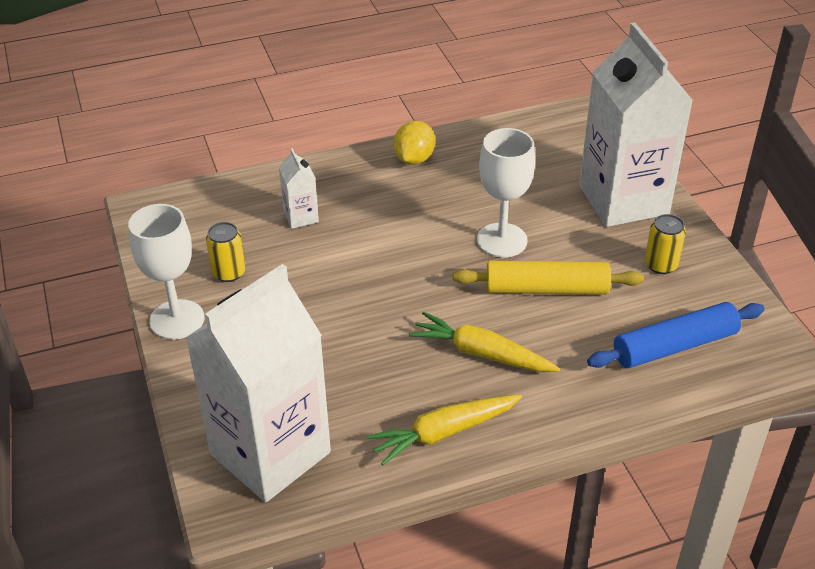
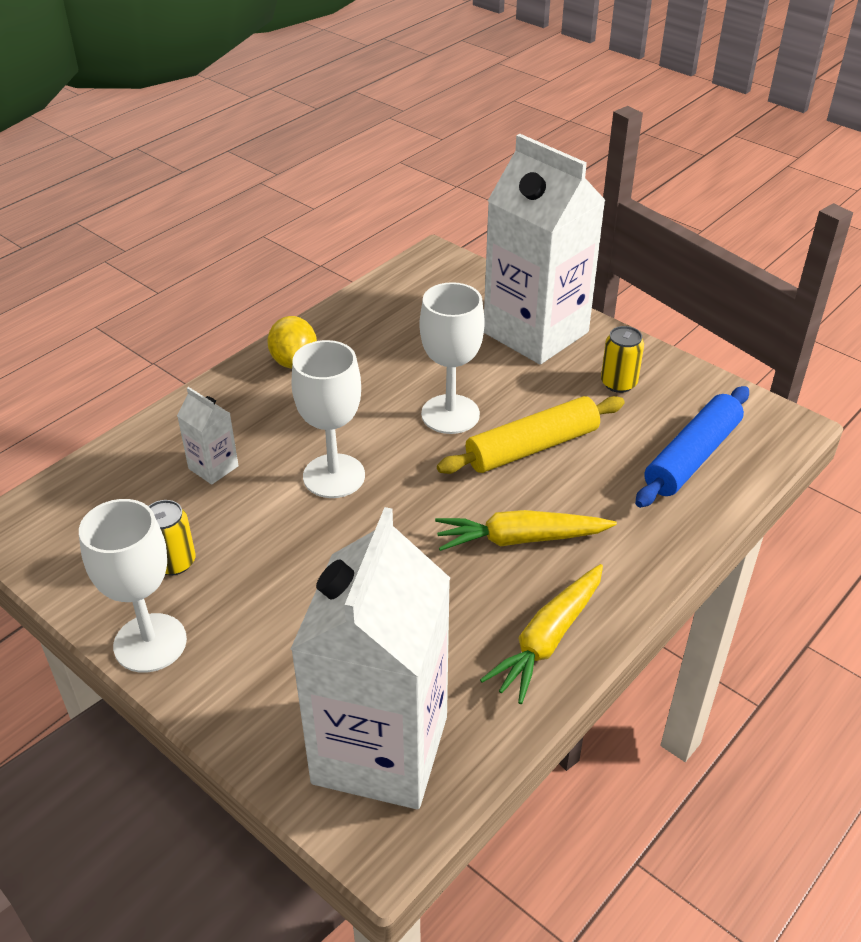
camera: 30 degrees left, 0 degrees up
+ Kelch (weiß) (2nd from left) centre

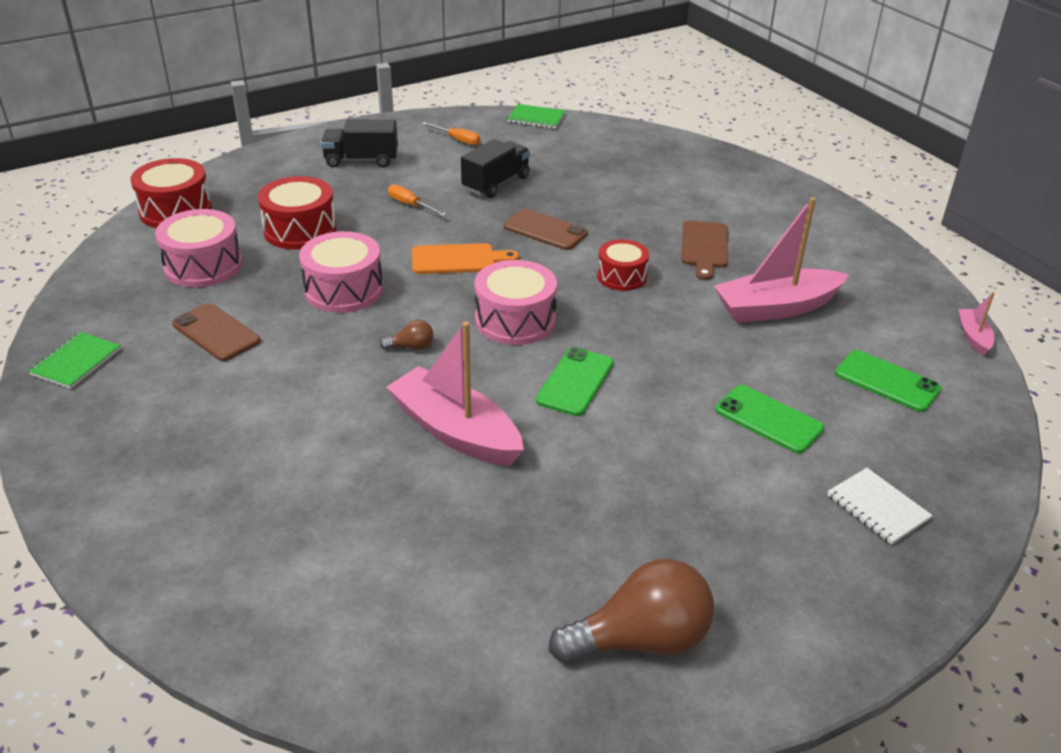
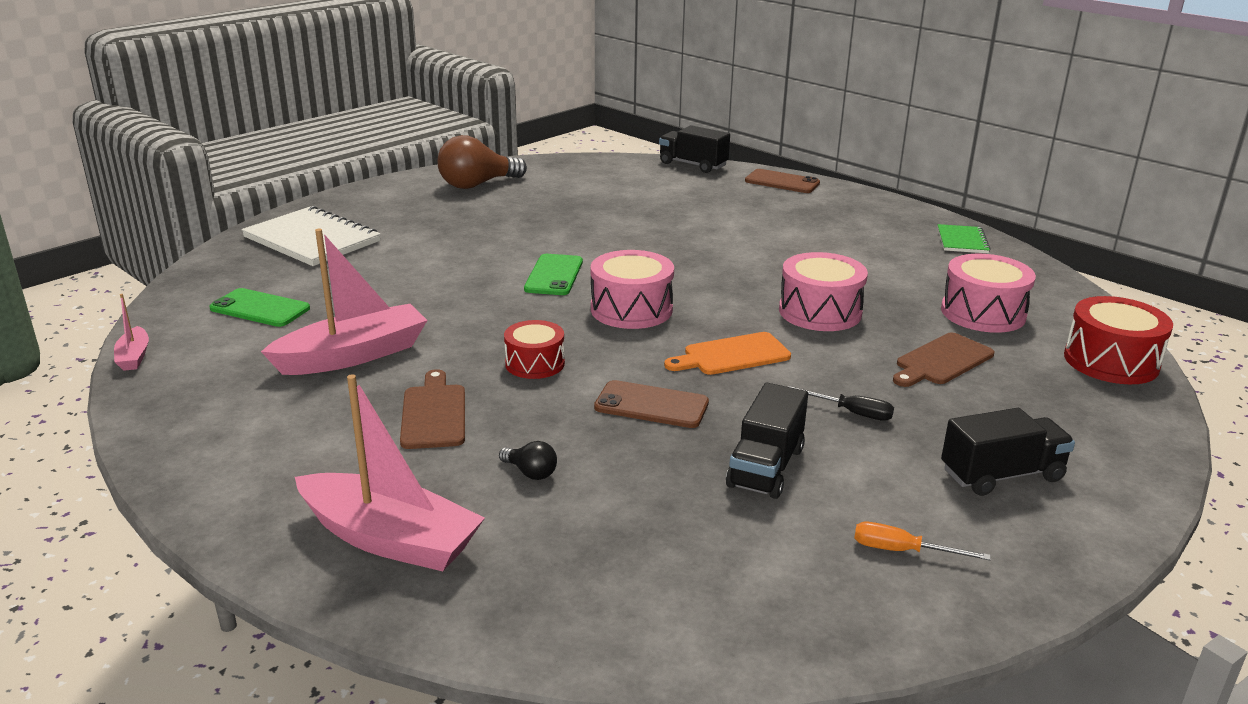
camera: 165 degrees right, 10 degrees down
~ Handy (braun) (1st from left in the first image) middle left to Handy (braun) (2nd from left) top centre
~ Trommel (rot) (2nd from left) top left to Schneidebrett (braun) (2nd from left) middle right
- Glühbirne (braun) (1st from left) centre
~ Boot (rosa) (1st from left in the first image) centre to Boot (rosa) (3rd from left) bottom left
~ Schraubenzieher (orange) (1st from left) top centre to Schraubenzieher (schwarz) middle right
- Notizbuch (grün) (2nd from left) top centre
- Handy (grün) (2nd from left) middle right
~ Notizbuch (weiß) bottom right = middle left x1.88
+ Glühbirne (schwarz) centre
+ Lastwagen (schwarz) (1st from left) top centre

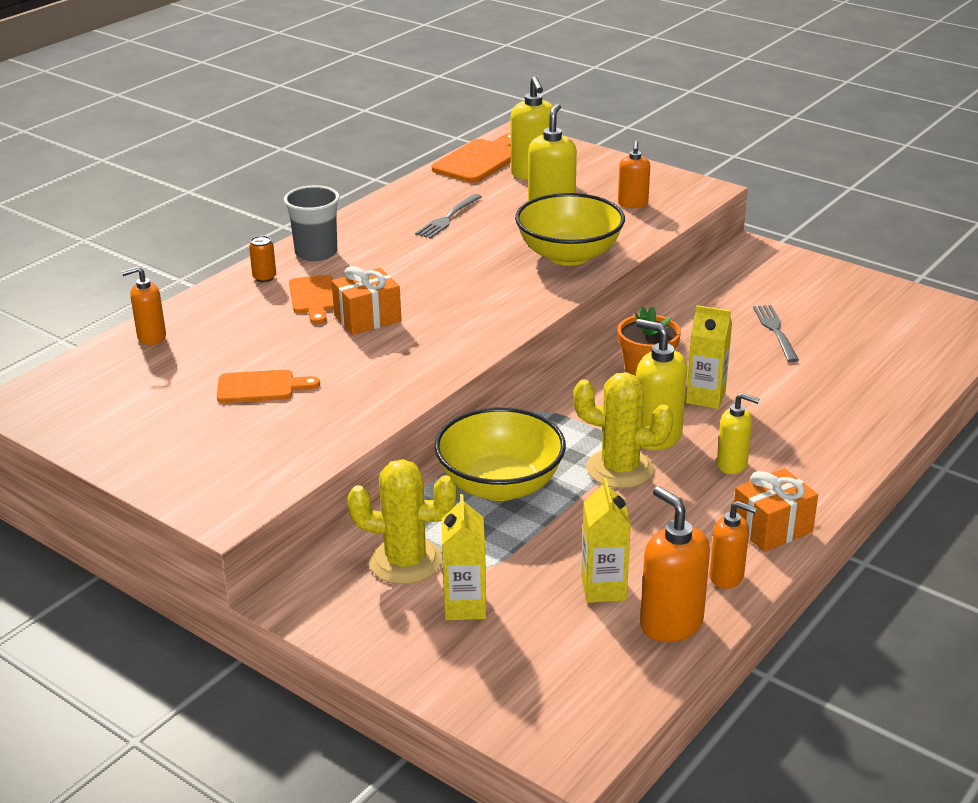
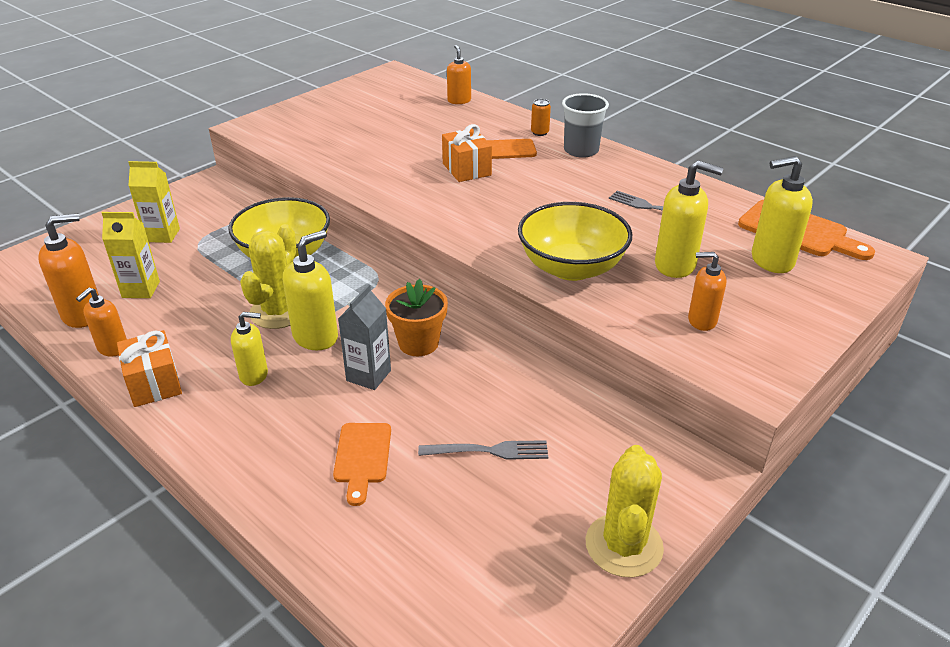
camera: 95 degrees right, 5 degrees up
~ Schneidebrett (orange) (1st from left) middle left to bottom centre
~ Kaktus (gelb) (1st from left in the first image) centre to Kaktus (gelb) (2nd from left) bottom centre
~ Getränkekarton (gelb) (3rd from left) middle right to Getränkekarton (grau) centre
~ Seifenspender (gelb) (4th from left in the first image) middle right = middle left 120 degrees counterclockwise

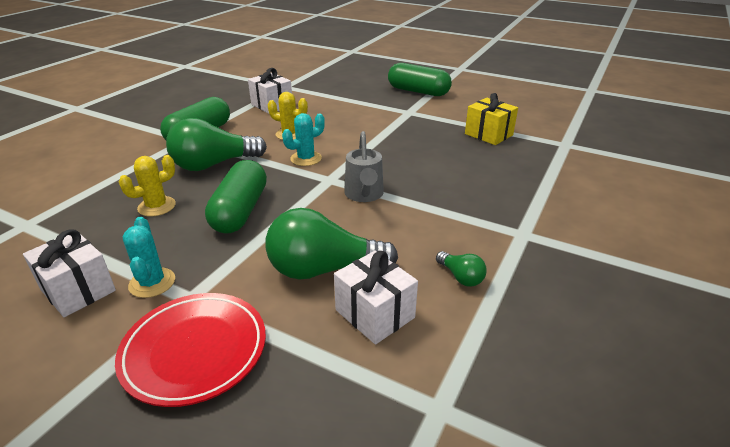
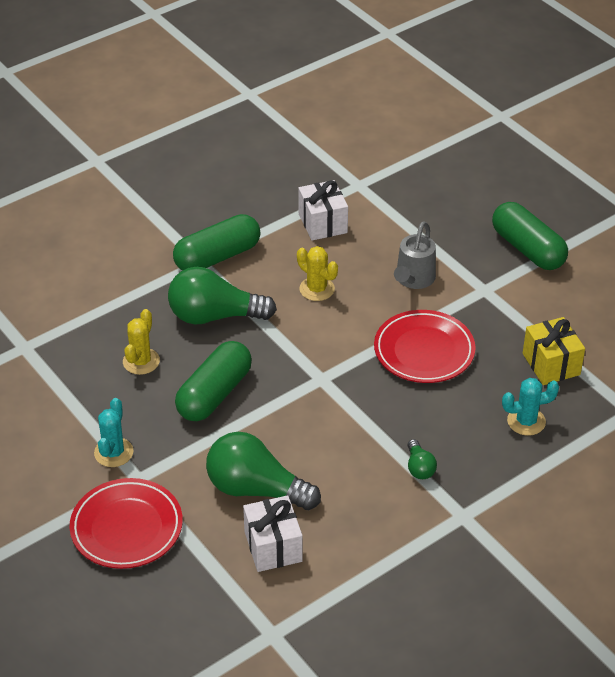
camera: 25 degrees right, 10 degrees up
- Geschenk (weiß) (1st from left) middle left
~ Kaktus (gelb) (1st from left) middle left = middle left 60 degrees counterclockwise
~ Kaktus (türkis) (2nd from left) top centre to middle right
~ Gießkanne (grau) centre to middle right
~ Glühbirne (grün) (3rd from left) centre to bottom right
+ Teller (rot) (2nd from left) middle right

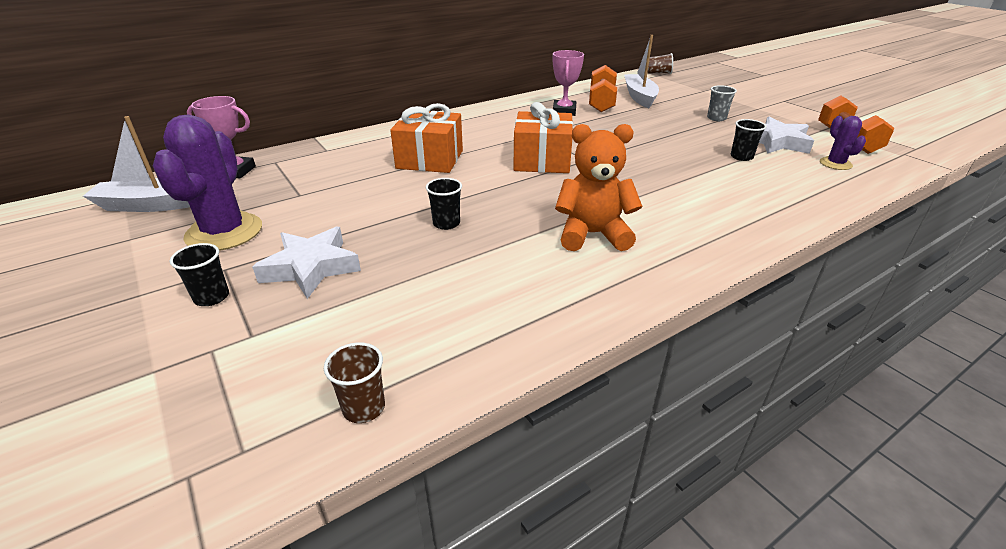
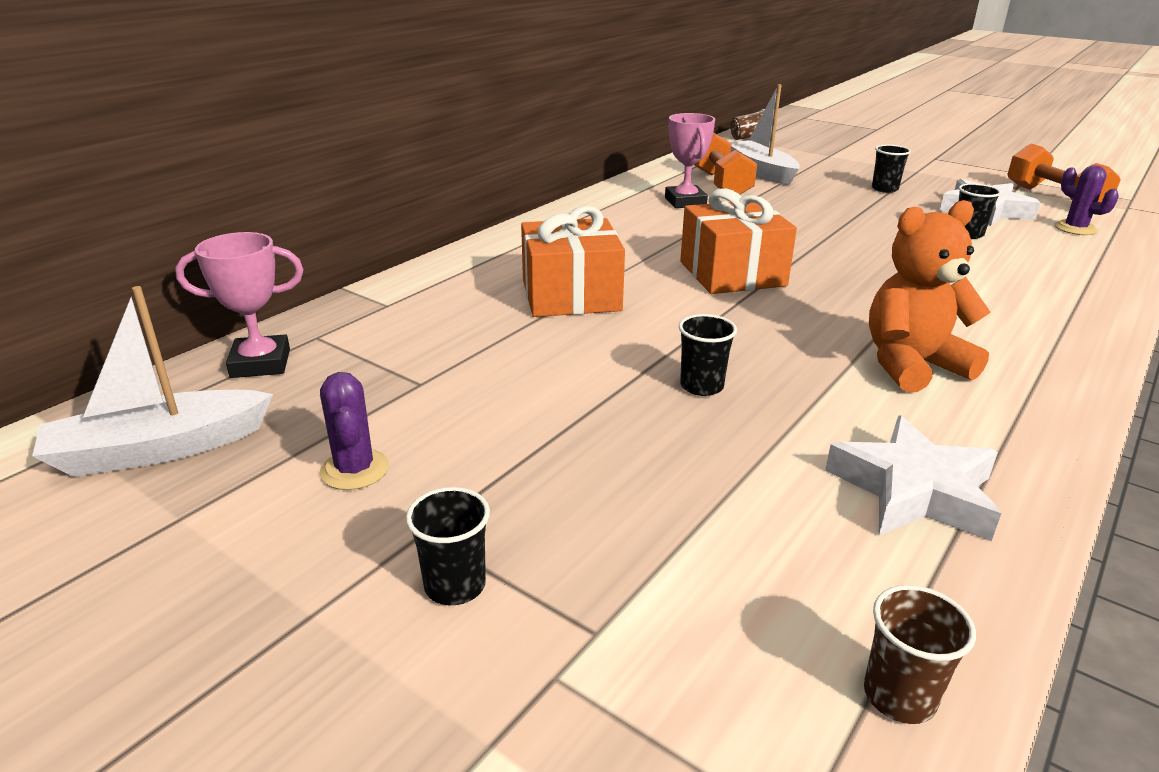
camera: 20 degrees left, 5 degrees down
~ Kaktus (lila) (1st from left) top left = middle left x0.51
~ Stern (weiß) (1st from left) middle left to middle right
~ Becher (grau) top right to Becher (schwarz) (3rd from left) top right

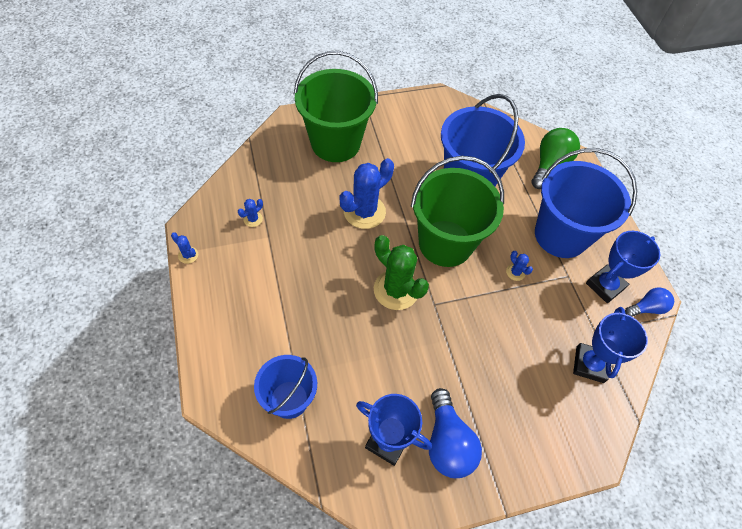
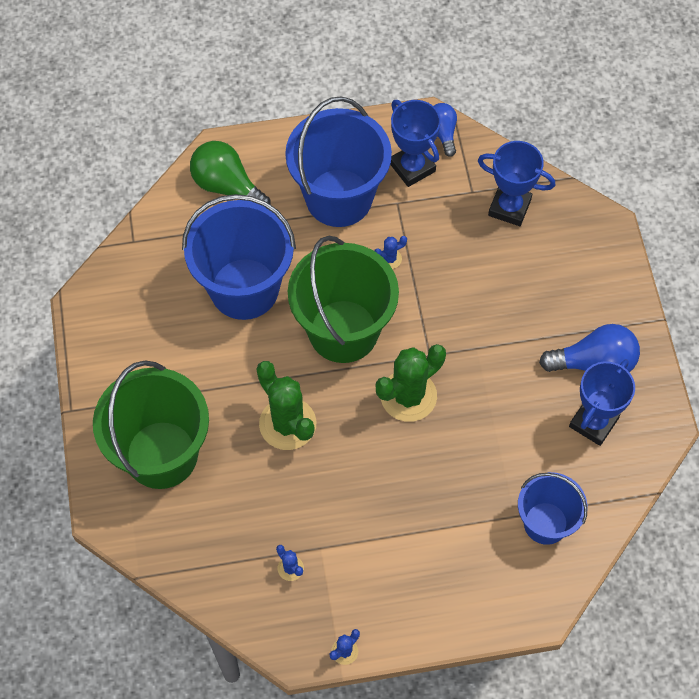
camera: 80 degrees left, 5 degrees up
~ Kaktus (blau) (3rd from left) centre to Kaktus (grün) (1st from left) centre

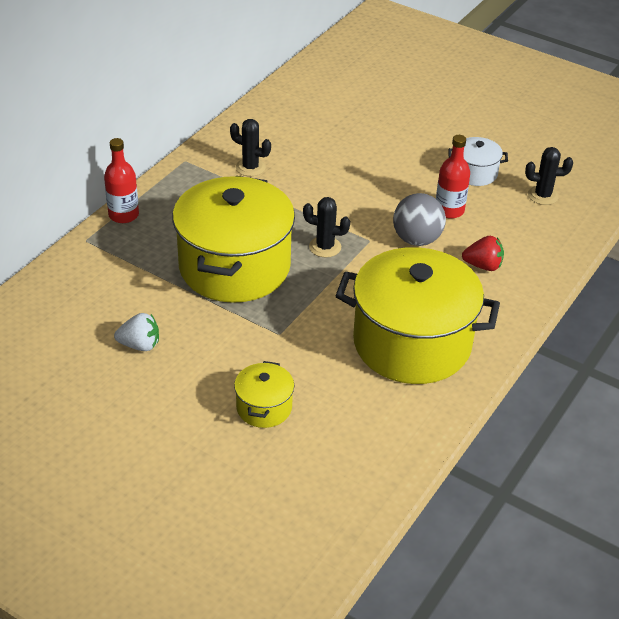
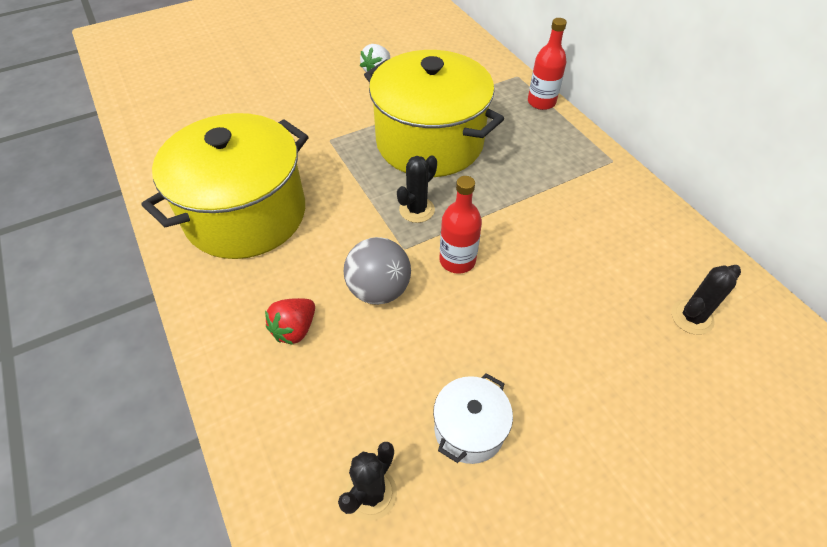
camera: 120 degrees right, 10 degrees up
~ Kaktus (schwarz) (1st from left in the first image) top centre to Kaktus (schwarz) (3rd from left) middle right
- Kochtopf (gelb) (2nd from left) centre
~ Flasche (rot) (2nd from left in the first image) top right to Flasche (rot) (1st from left) centre

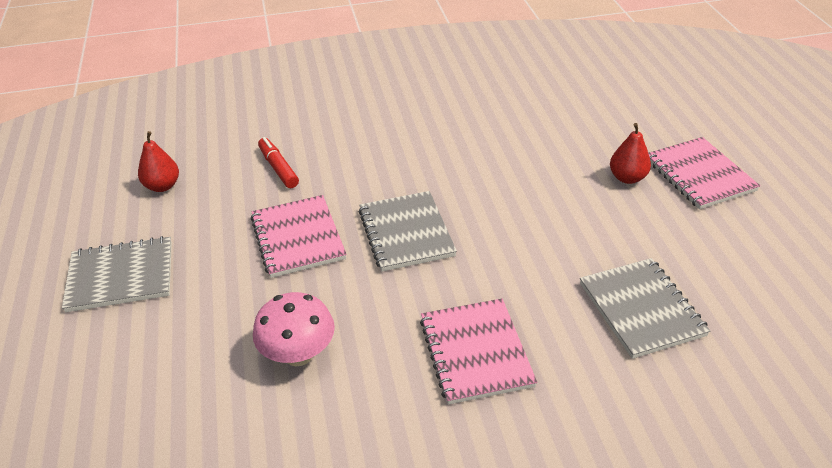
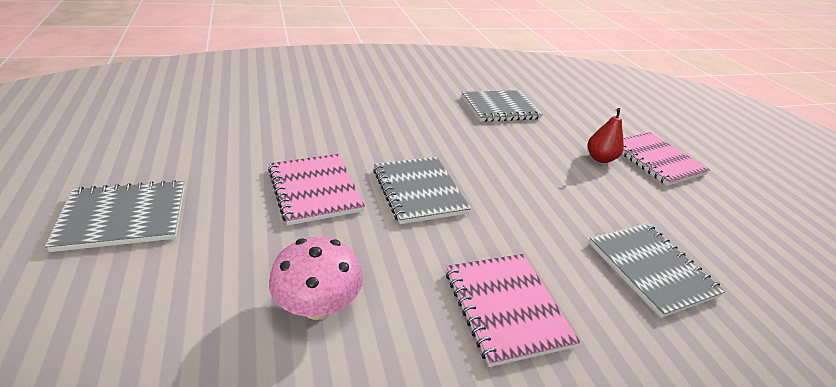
camera: 10 degrees left, 5 degrees down
- Birne (rot) (1st from left) middle left
- Filzstift (rot) centre
+ Notizbuch (grau) (3rd from left) top centre

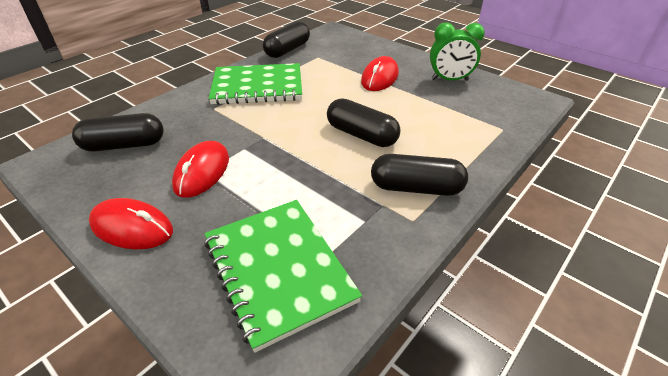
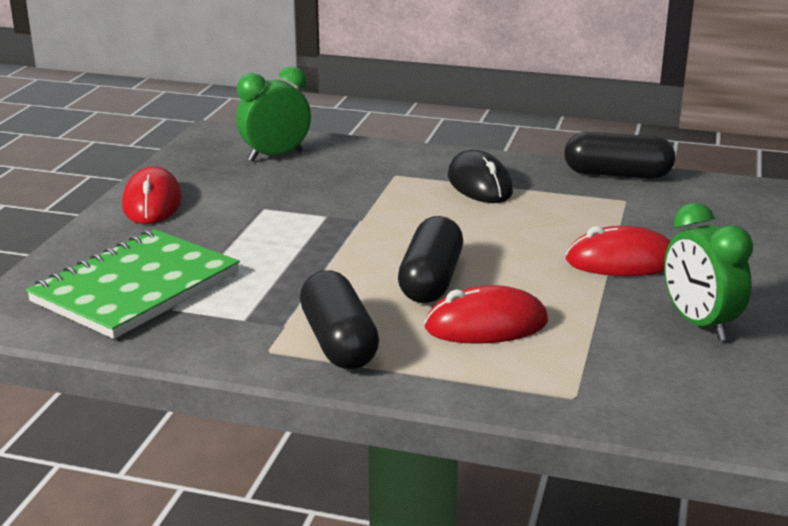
camera: 65 degrees right, 15 degrees down
~ Kapsel (schwarz) (1st from left) middle left to Wecker (grün) (1st from left) top centre
~ Computermaus (rot) (2nd from left) middle left to centre
~ Notizbuch (grün) (1st from left) top centre to Computermaus (schwarz) centre

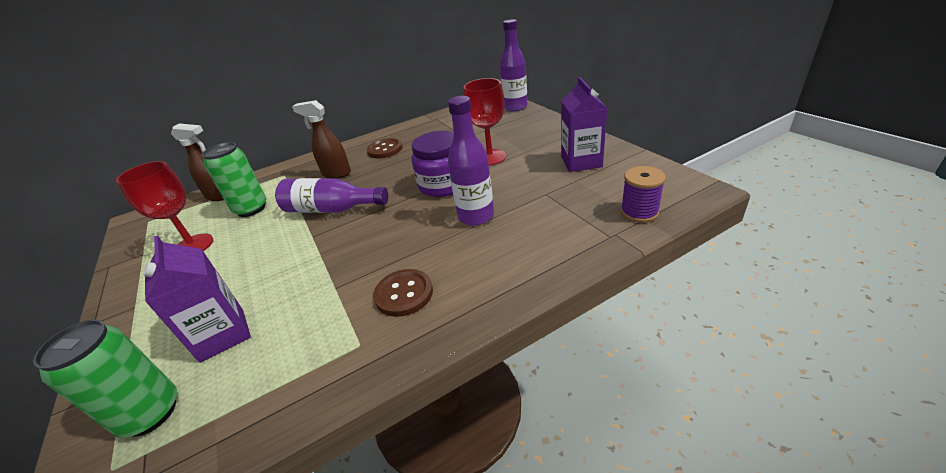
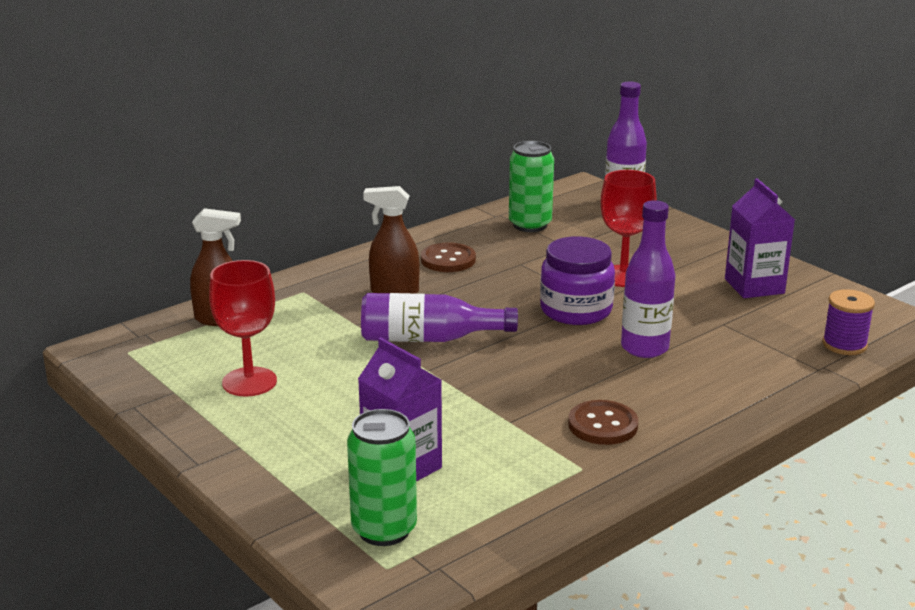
camera: 15 degrees left, 10 degrees down
~ Dose (grün) (2nd from left) middle left to top centre

